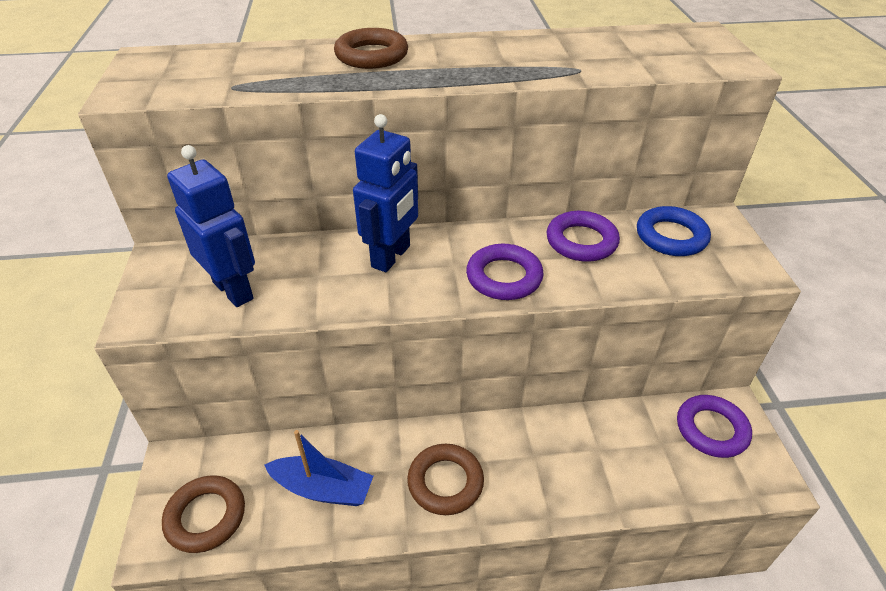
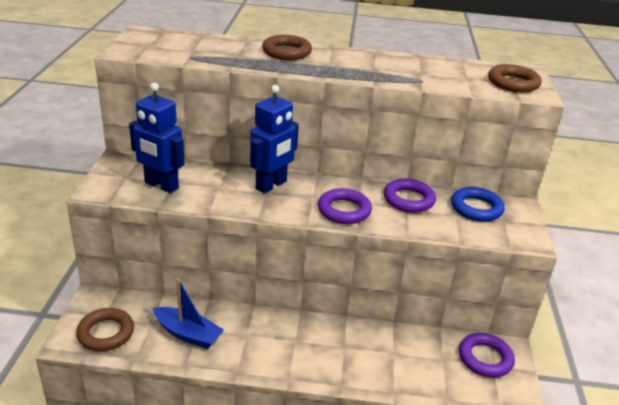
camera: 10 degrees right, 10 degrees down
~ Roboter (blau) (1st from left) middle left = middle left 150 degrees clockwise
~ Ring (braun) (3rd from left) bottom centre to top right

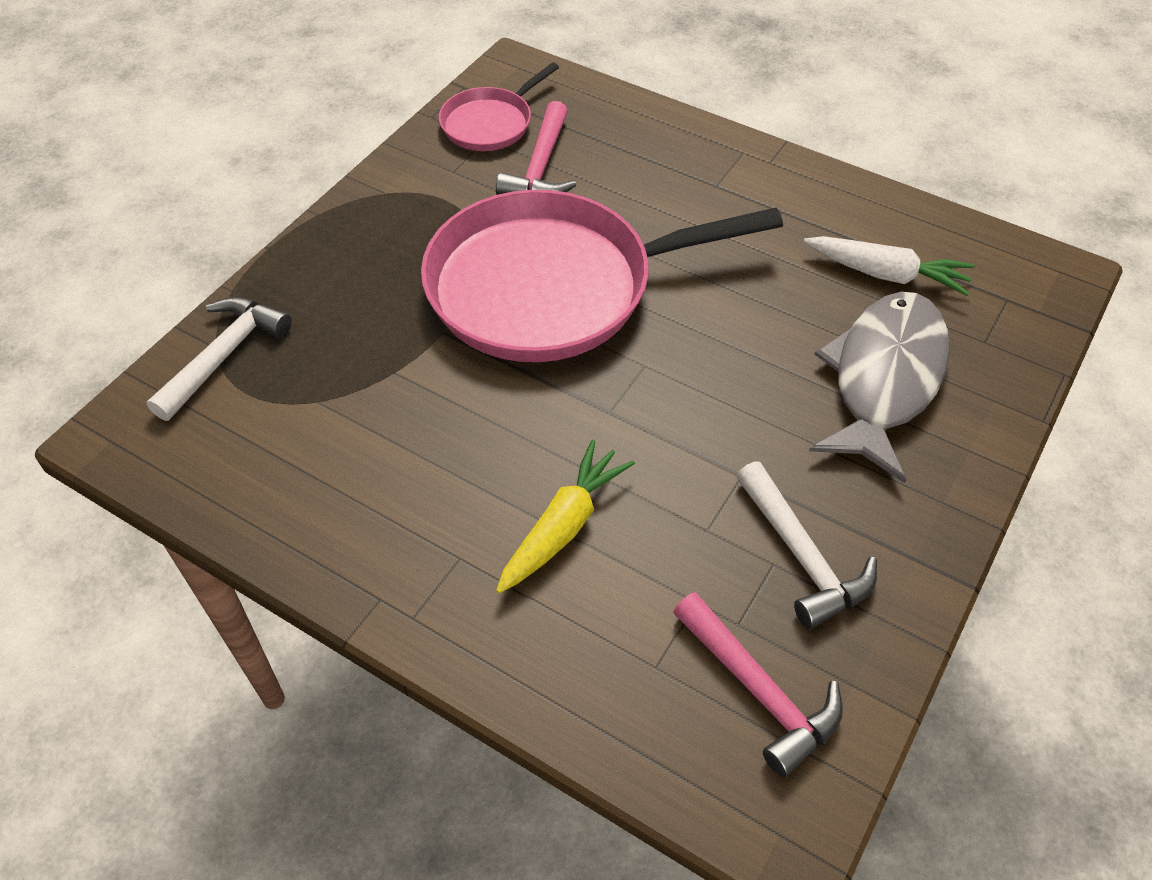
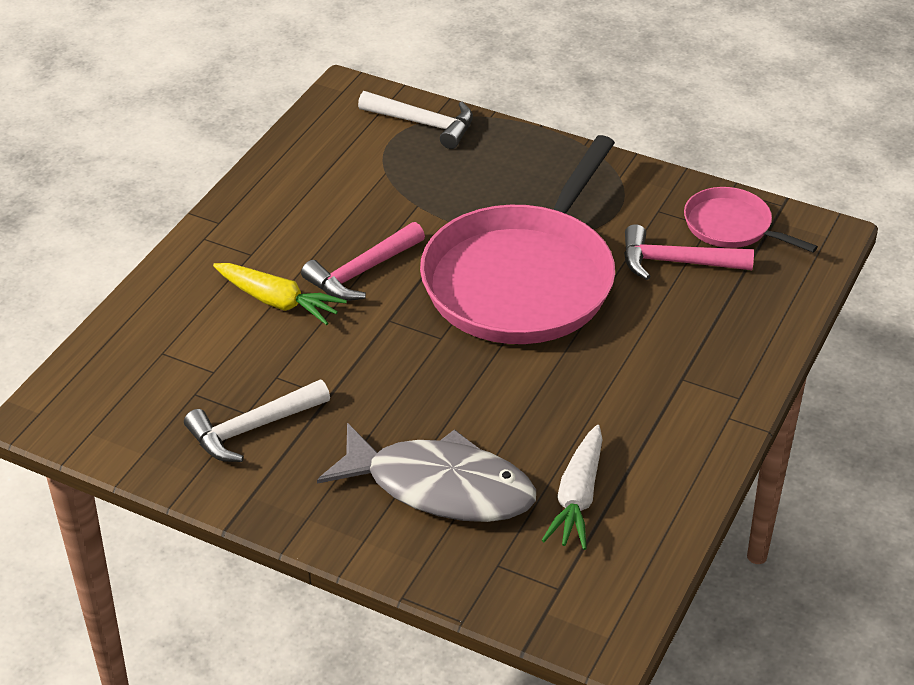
camera: 85 degrees right, 10 degrees down
~ Pfanne (rosa) (2nd from left in the first image) top centre = centre 135 degrees counterclockwise
~ Hammer (rosa) (2nd from left in the first image) bottom centre to Hammer (rosa) (1st from left) centre

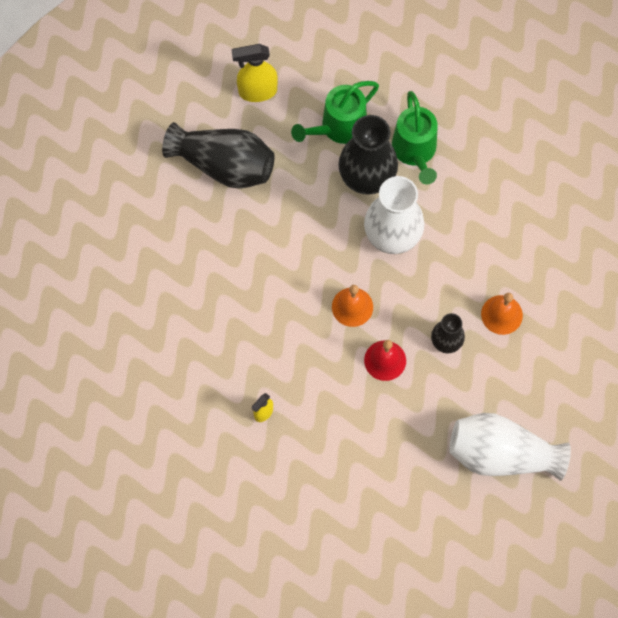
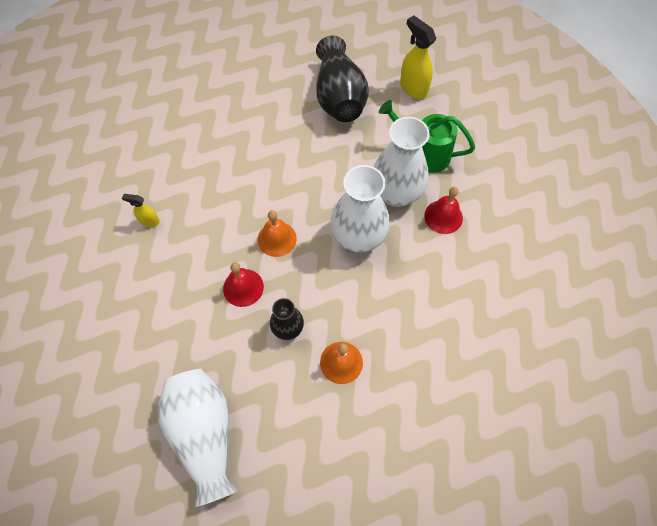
camera: 60 degrees right, 5 degrees down
~ Vase (schwarz) (2nd from left) top centre to Vase (weiß) (3rd from left) top centre
~ Gießkanne (grün) (2nd from left) top right to Glocke (rot) (2nd from left) middle right

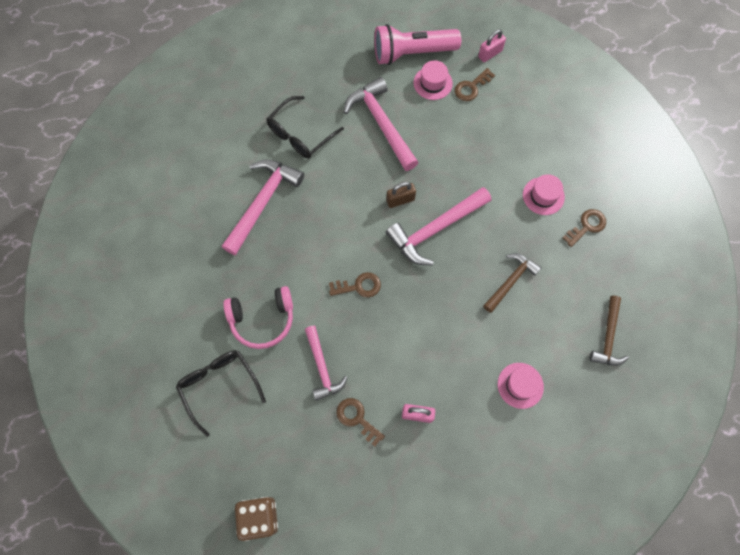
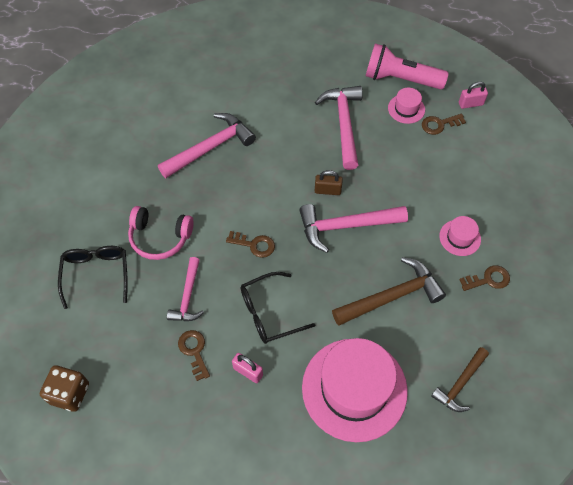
camera: 25 degrees right, 10 degrees down
~ Brille (schwarz) (2nd from left) top centre to centre
~ Hammer (braun) (1st from left) middle right = middle right x1.60
~ Hut (rosa) (2nd from left in the first image) bottom right = bottom centre x2.27

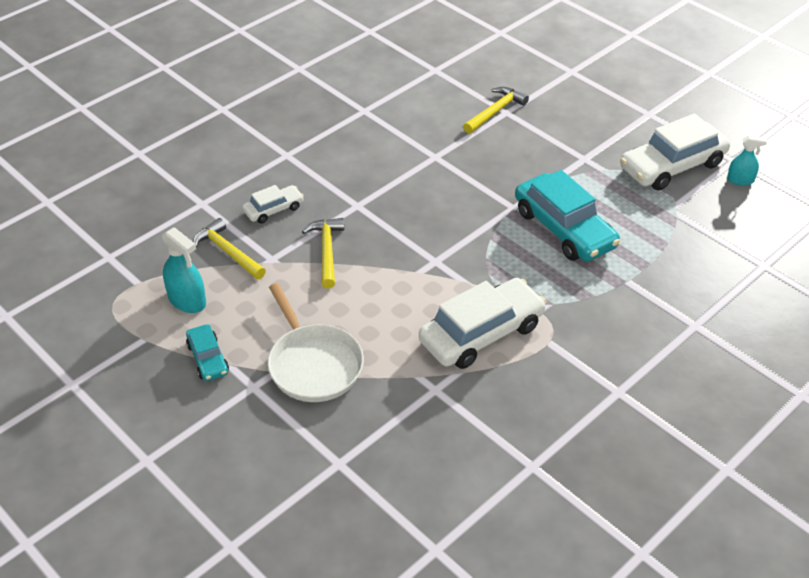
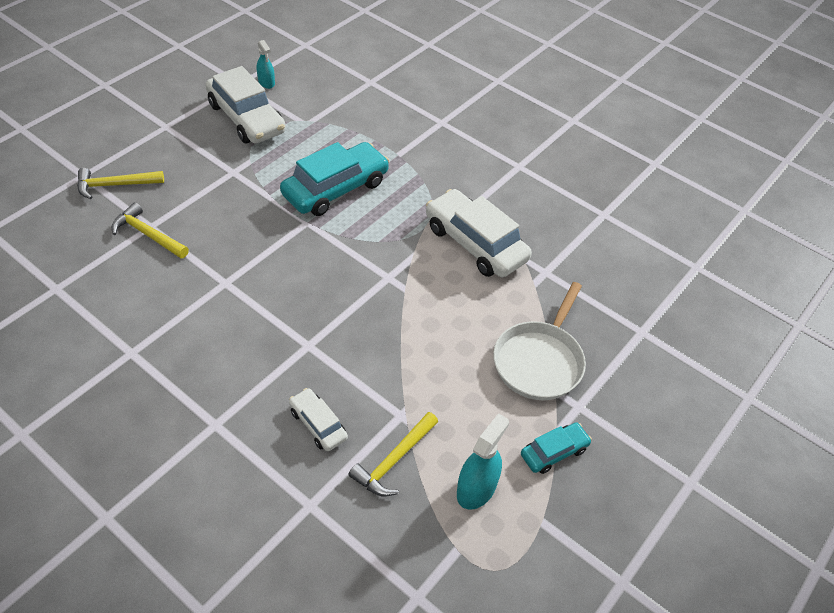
camera: 100 degrees left, 5 degrees up
~ Pfanne (weiß) centre = centre 150 degrees clockwise
~ Hammer (gelb) (2nd from left in the first image) centre to Hammer (gelb) (1st from left) top left
~ Sprühflasche (türkis) (2nd from left in the first image) top right = top left 150 degrees clockwise

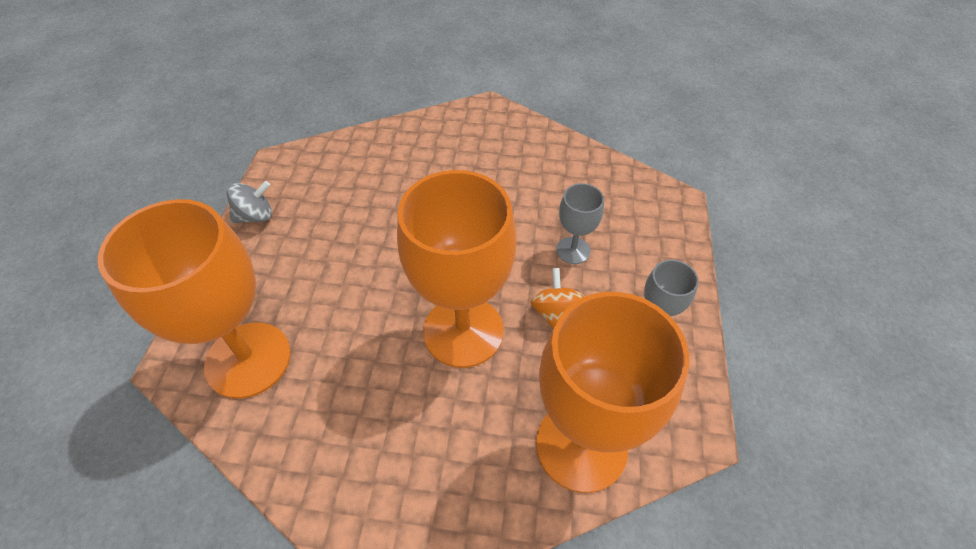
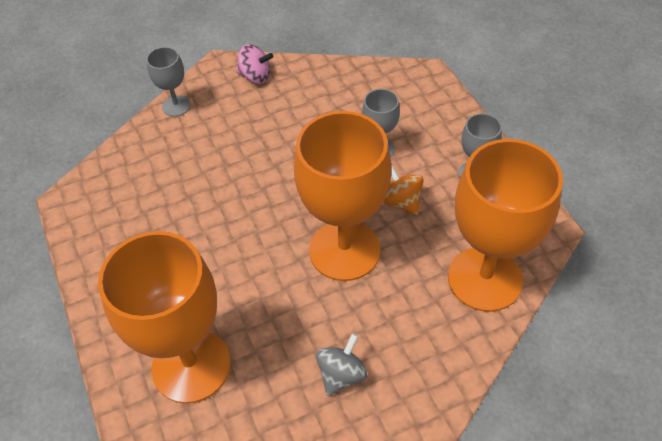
camera: 30 degrees left, 0 degrees up
~ Kreisel (grau) middle left to bottom centre
+ Kelch (grau) (1st from left) top left
+ Kreisel (rosa) top centre

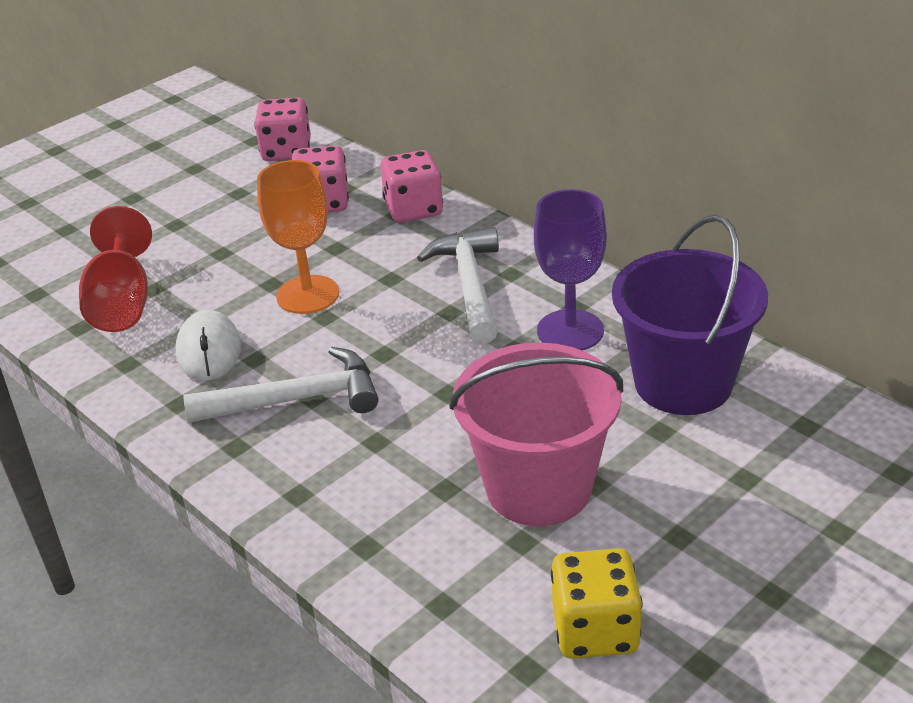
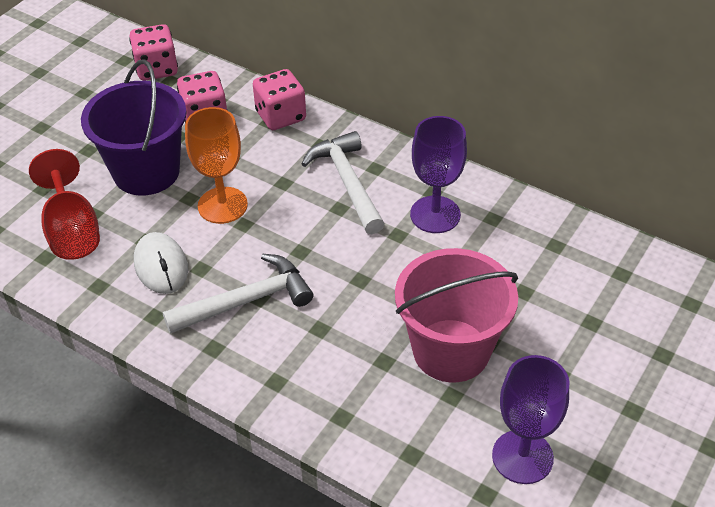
camera: 15 degrees left, 10 degrees up
~ Spielwürfel (gelb) bottom centre to Kelch (lila) (2nd from left) bottom right
~ Eimer (lila) middle right to top left

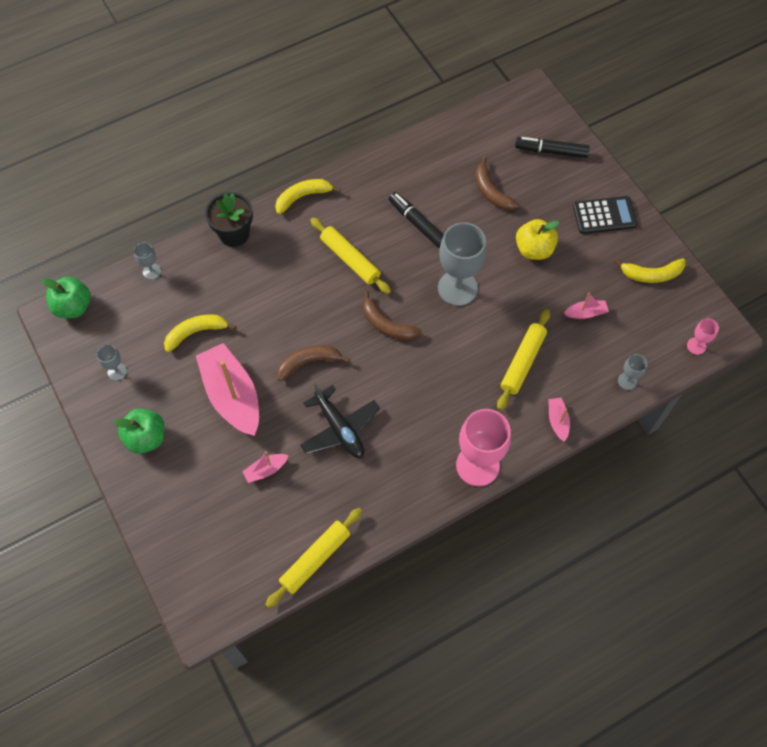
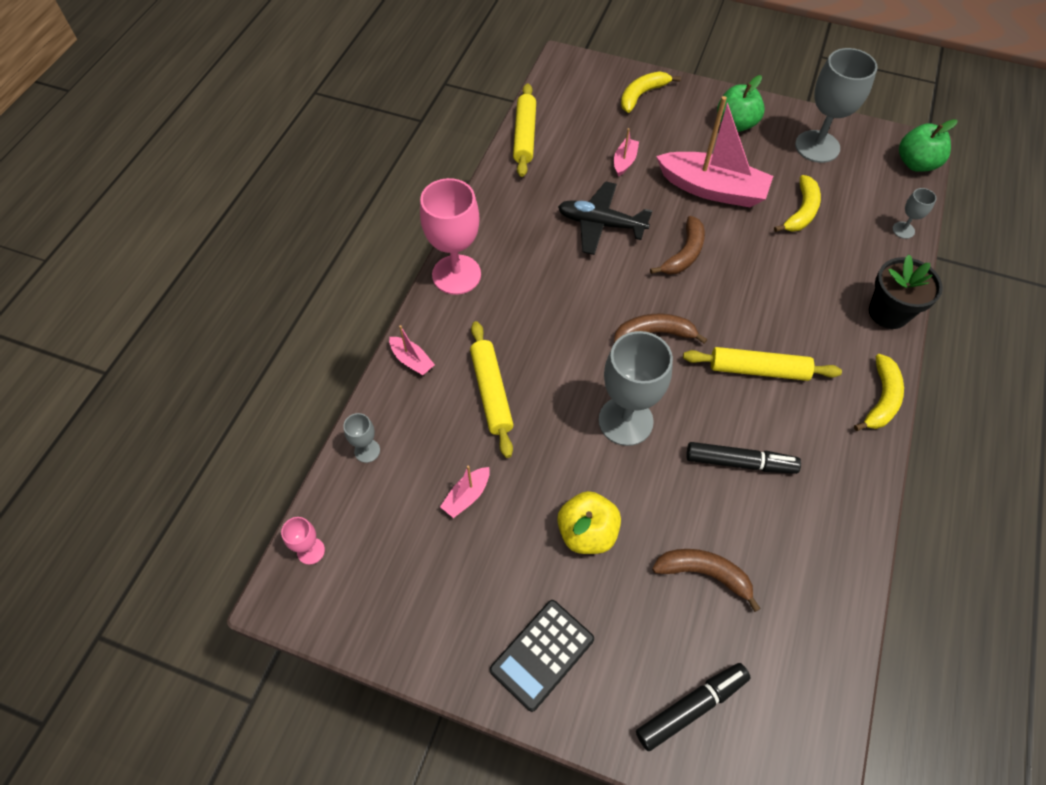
camera: 140 degrees right, 5 degrees down
~ Kelch (grau) (1st from left in the first image) middle left = top right x2.18
~ Banane (gelb) (3rd from left in the first image) middle right to Banane (gelb) (1st from left) top centre

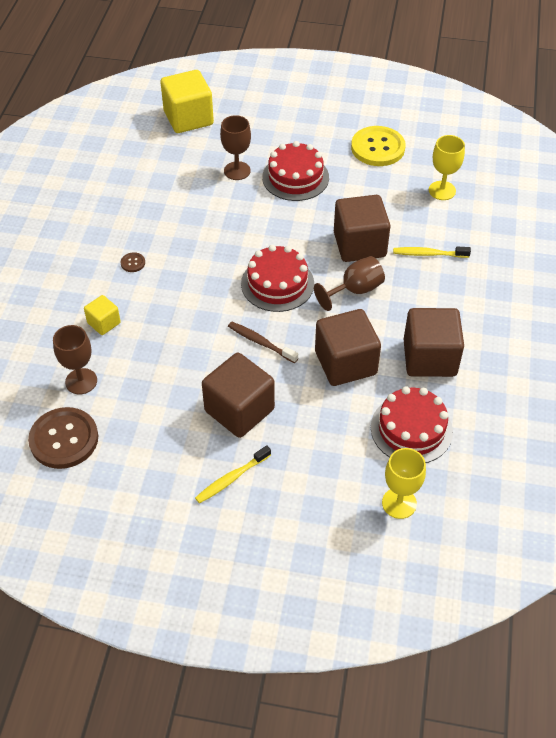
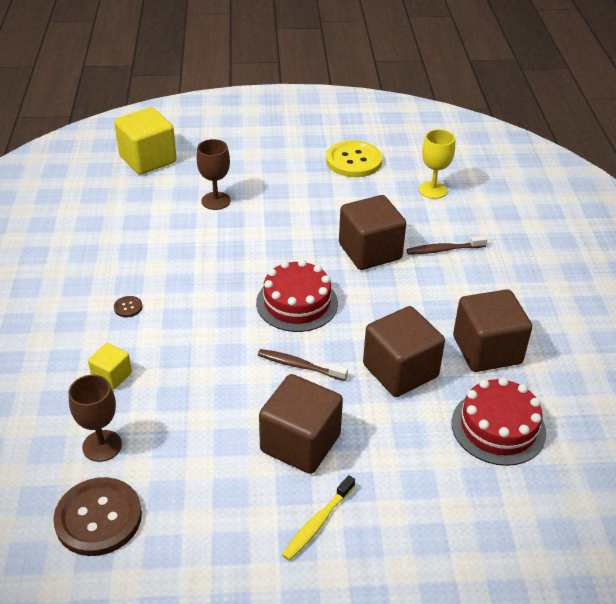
camera: 15 degrees left, 10 degrees down
- Kuchen (rot) (2nd from left) top centre
- Kelch (braun) (3rd from left) centre
- Kelch (gelb) (1st from left) middle right
~ Zahnbürste (gelb) (2nd from left) middle right to Zahnbürste (braun) (2nd from left) middle right

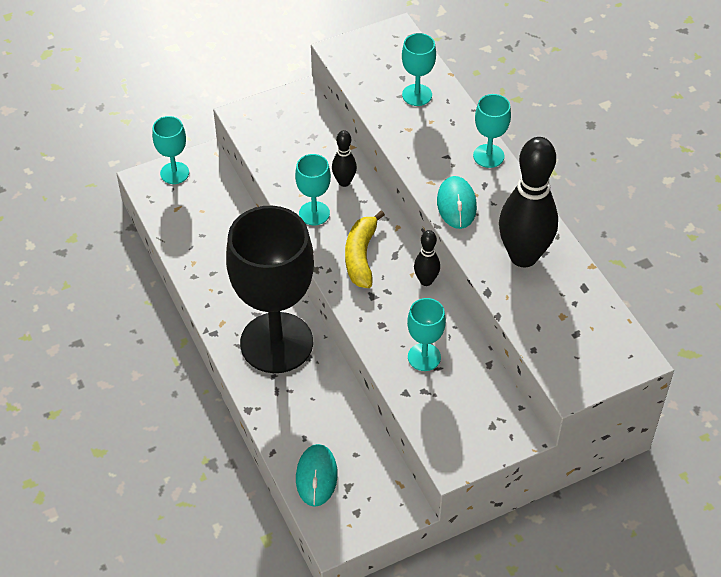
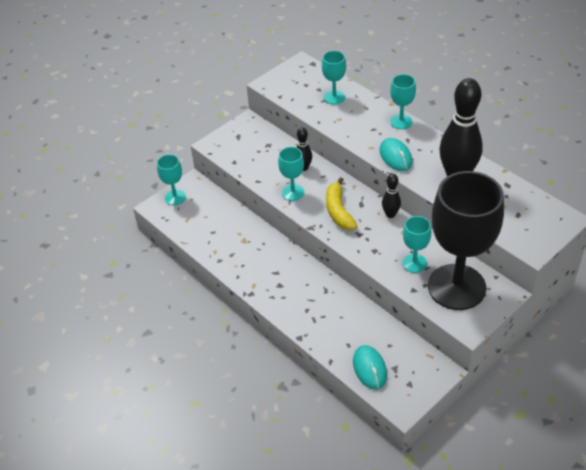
camera: 15 degrees left, 5 degrees down
~ Kelch (schwarz) centre to middle right

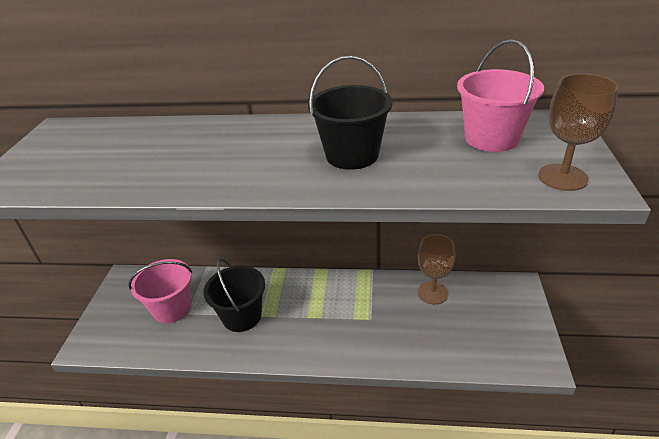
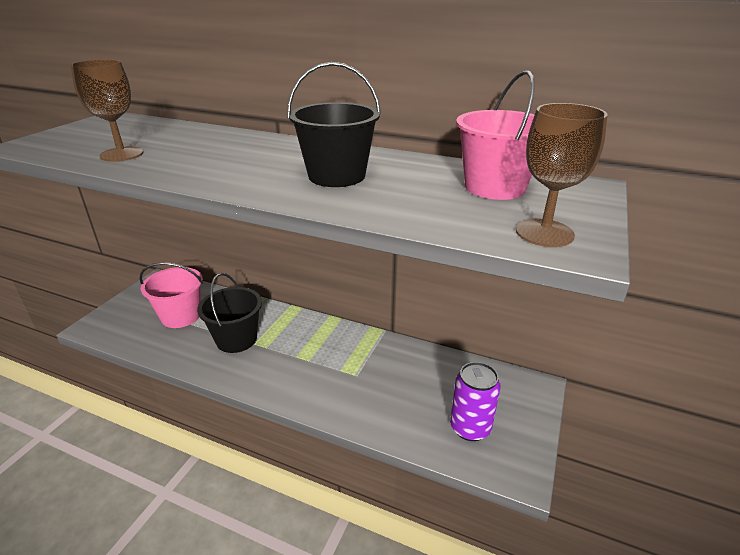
camera: 15 degrees right, 5 degrees down
~ Kelch (braun) (1st from left) centre to top left
+ Dose (lila) bottom centre

